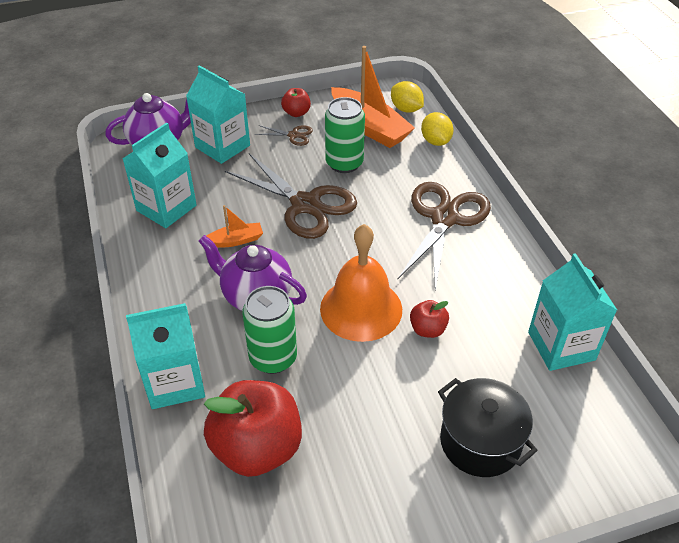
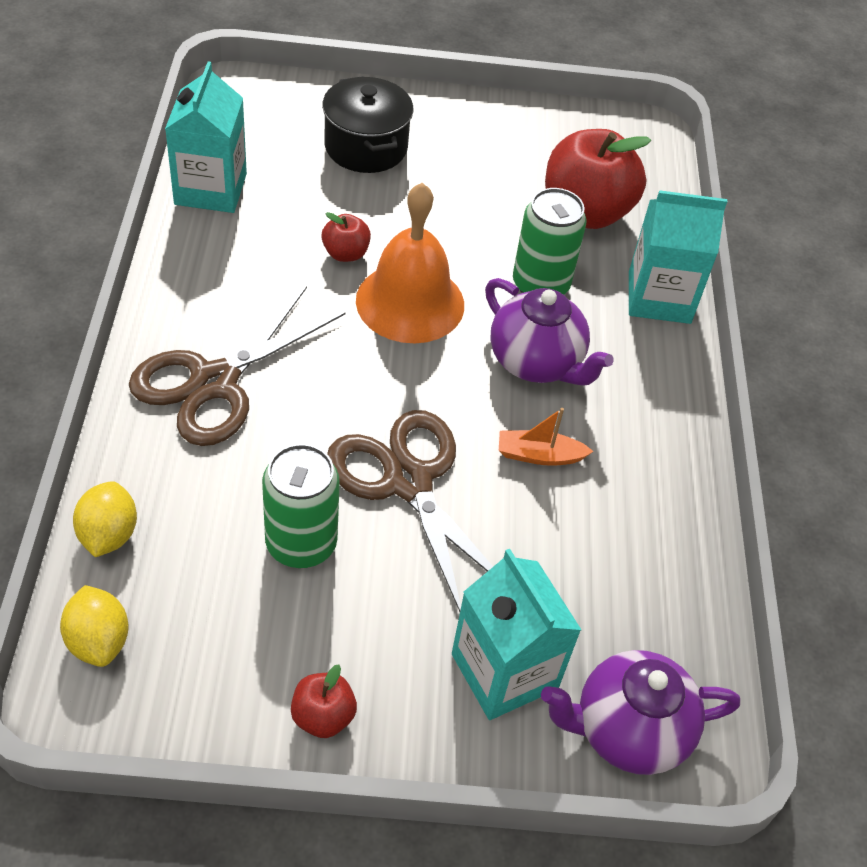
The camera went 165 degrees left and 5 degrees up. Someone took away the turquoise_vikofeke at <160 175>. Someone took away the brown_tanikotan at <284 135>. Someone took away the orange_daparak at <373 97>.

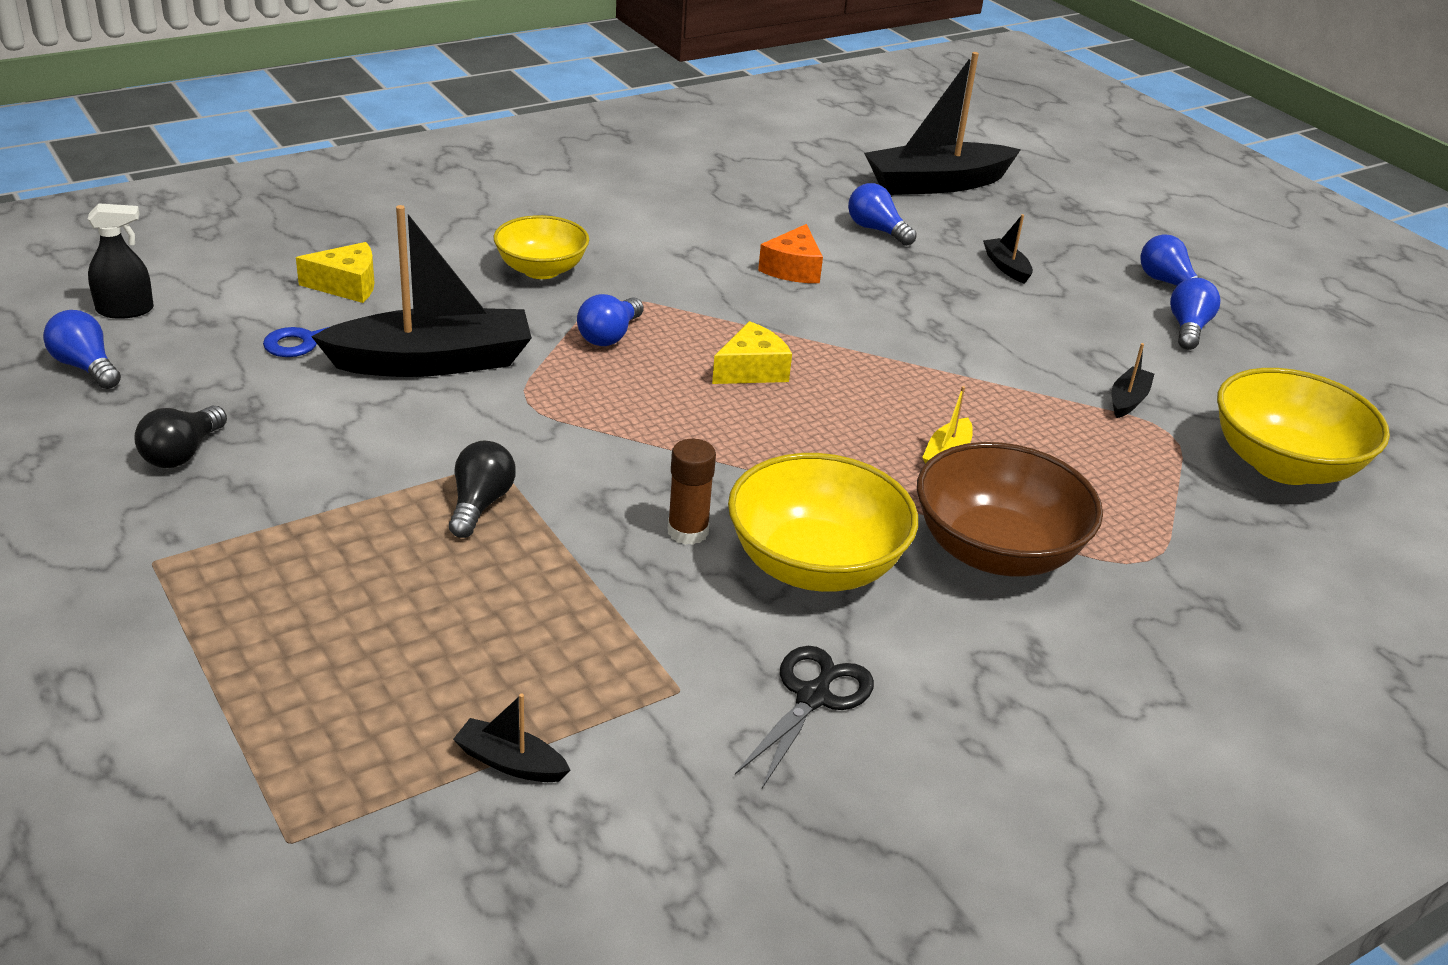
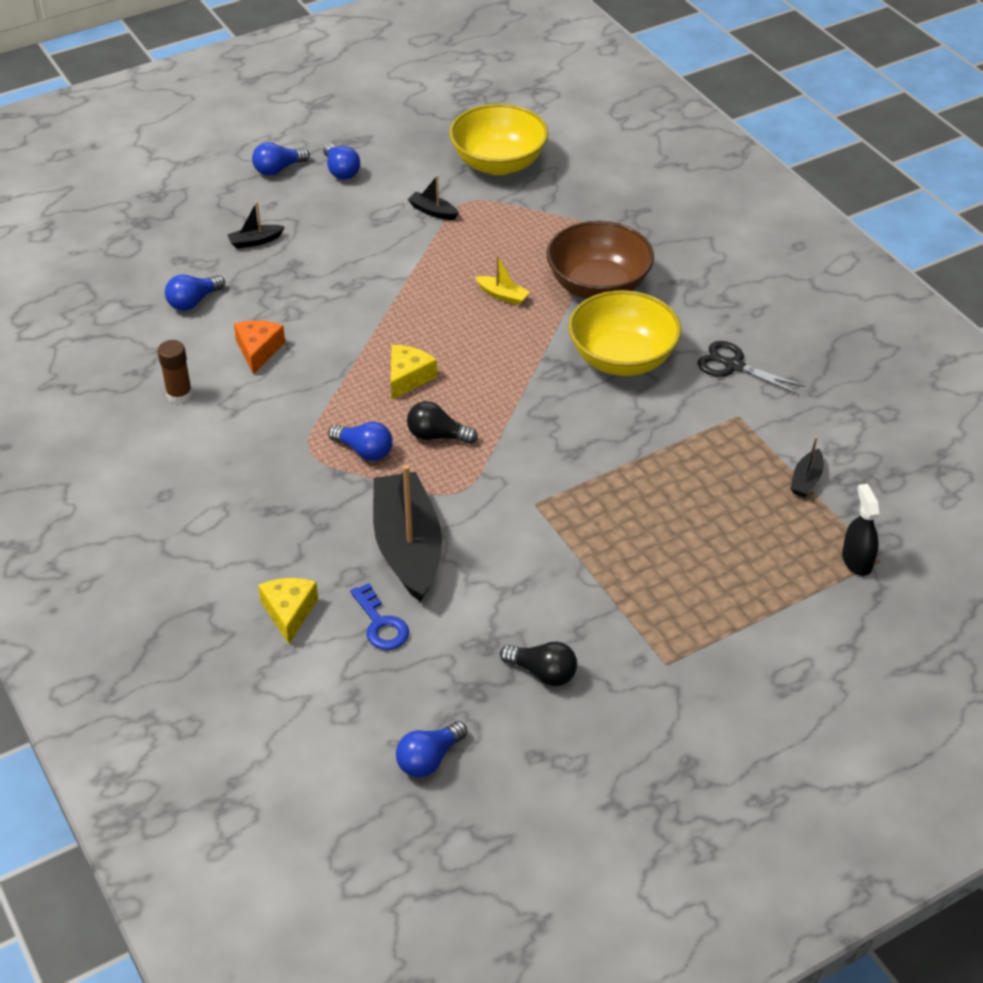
The camera went 85 degrees left and 10 degrees up. Someone carried the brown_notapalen from <692 492> to <175 372>. Someone rotated the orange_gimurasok at <790 253> by 105 degrees counterclockwise. Someone rotated the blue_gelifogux at <1195 314> by 135 degrees counterclockwise. Someone rotated the yellow_gimurasok at <752 352> by 60 degrees clockwise. Someone carried the black_gelifogux from <482 489> to <442 422>. Someone carried the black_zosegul from <121 261> to <861 530>. Someone took away the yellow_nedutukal at <541 247>. Someone took away the black_daparak at <942 123>.

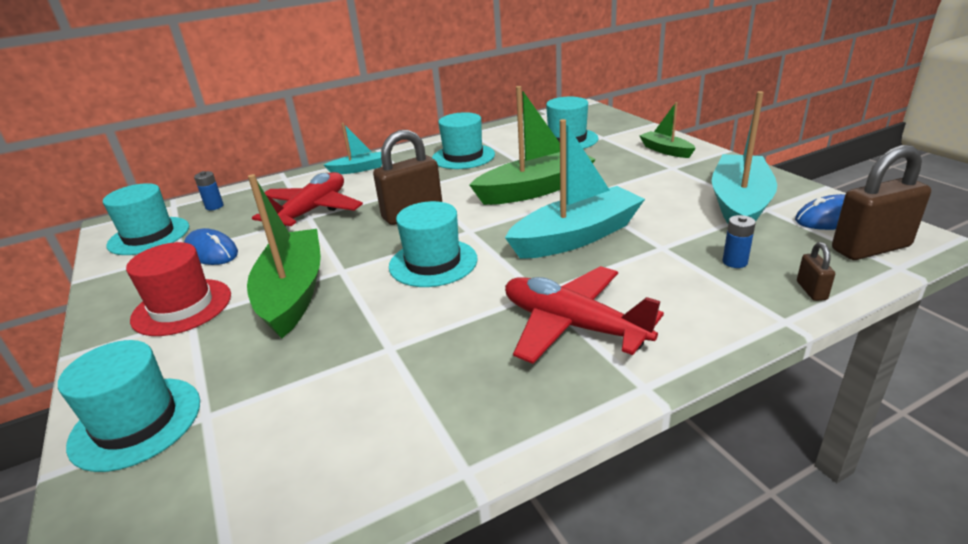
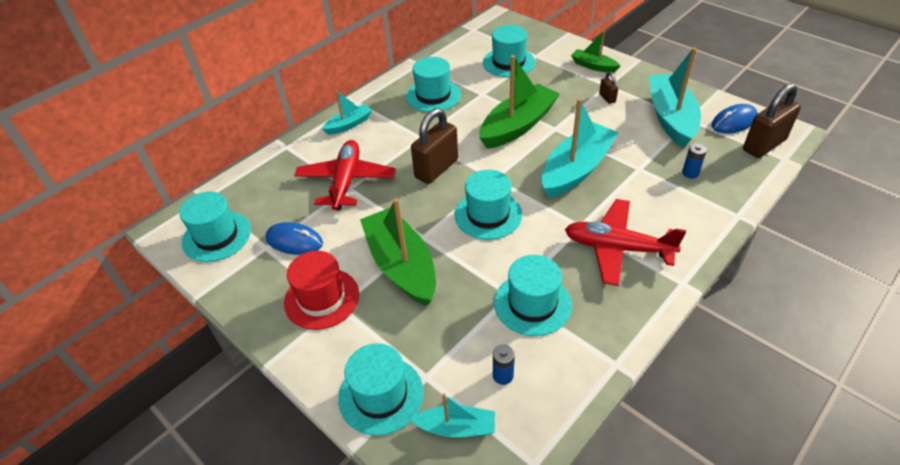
The camera went 20 degrees left and 15 degrees up. Someone put down the turquoise_daparak at <452 415>. Someone carried the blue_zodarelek from <209 190> to <504 364>. Someone put down the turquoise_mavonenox at <533 295>. Someone carried the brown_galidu from <816 271> to <608 88>.

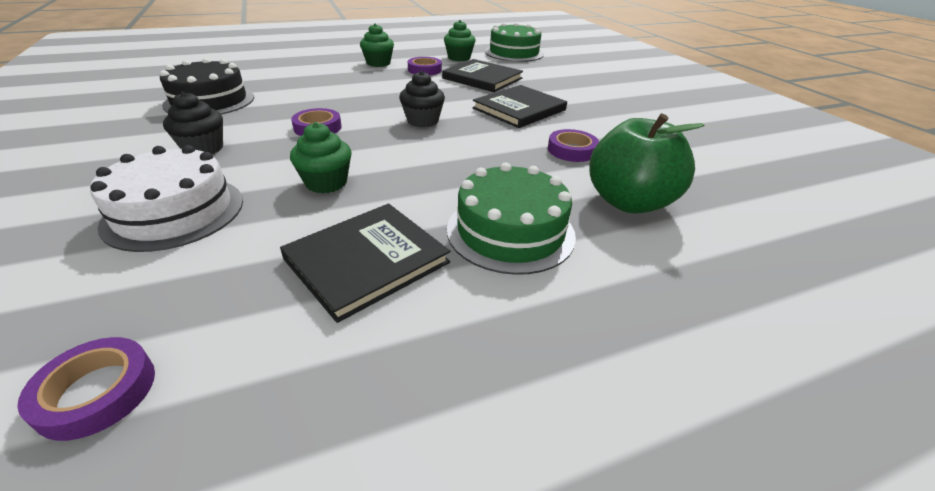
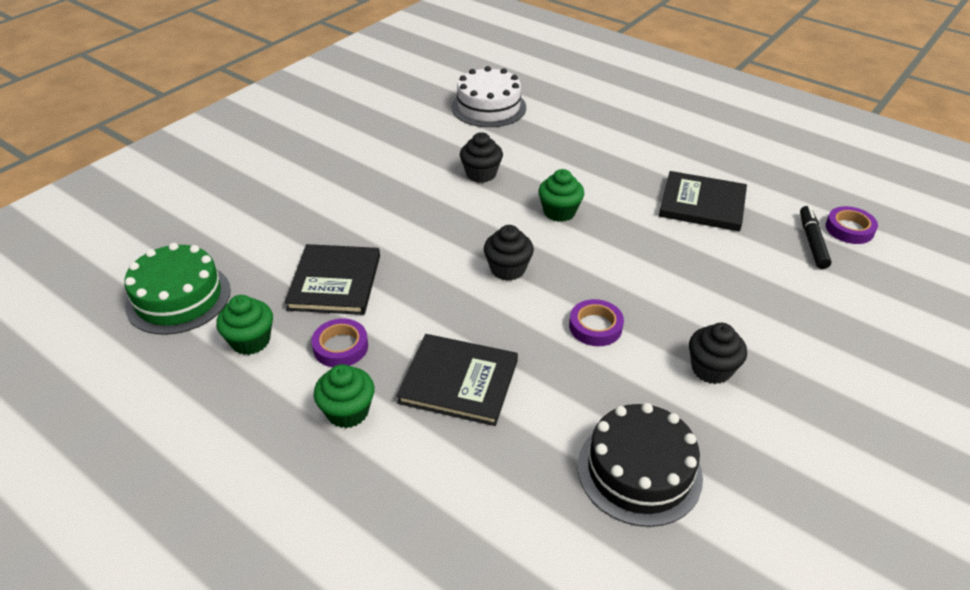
The camera went 120 degrees left and 5 degrees up. Someone carried the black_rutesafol from <519 106> to <457 380>. Someone carried the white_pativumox from <166 198> to <489 96>. Someone swapped the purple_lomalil at <573 145> for the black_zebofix at <481 157>. Someone carried the green_zebofix from <321 157> to <561 195>. Someone put down the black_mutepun at <816 237>. Someone took away the green_pativumox at <511 219>. Someone took away the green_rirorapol at <647 163>.

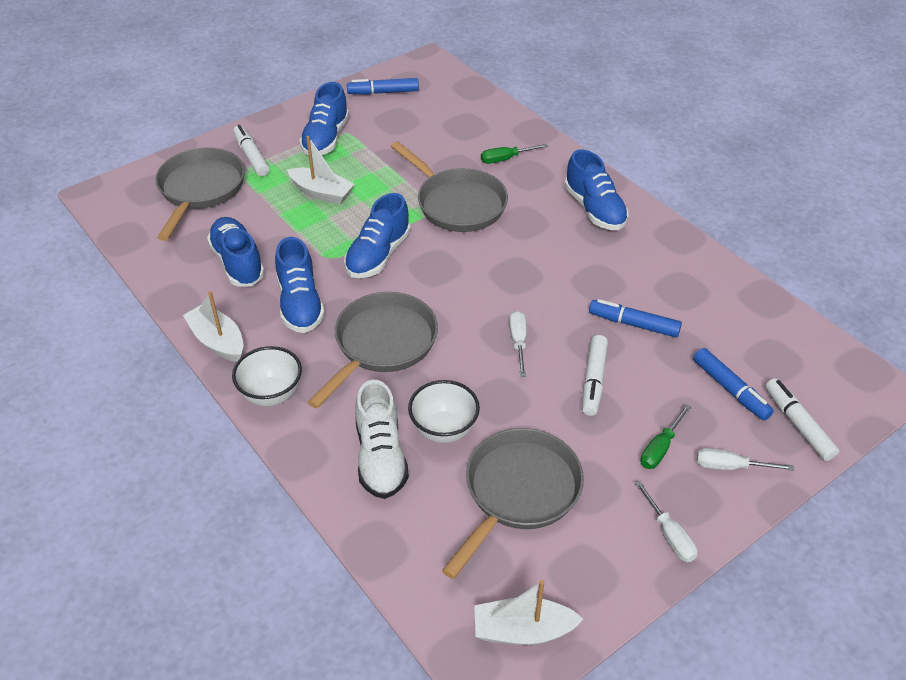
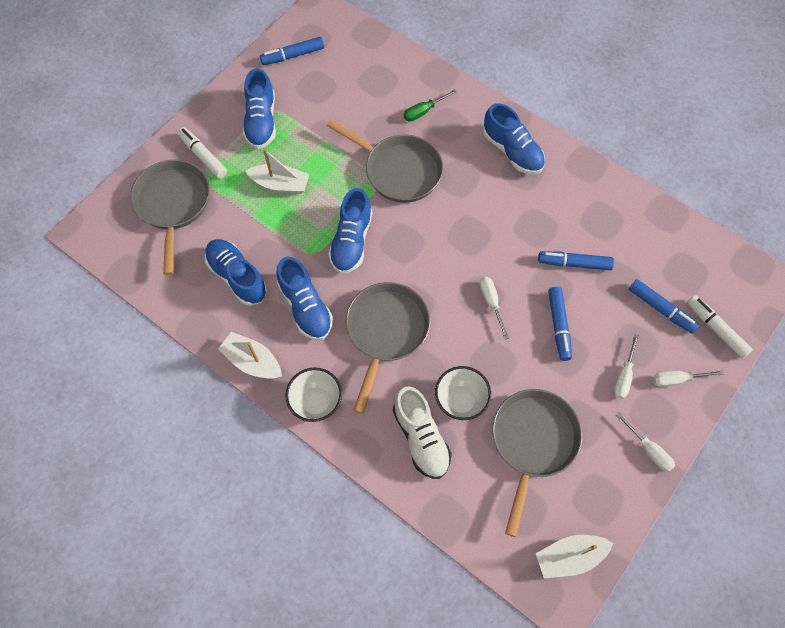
The camera went 15 degrees left and 20 degrees up. Someone repainted the white_mutepun at <595 375>, which became the blue_mutepun at <560 324>. Someone repainted the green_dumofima at <666 436>, which became the white_dumofima at <626 366>.

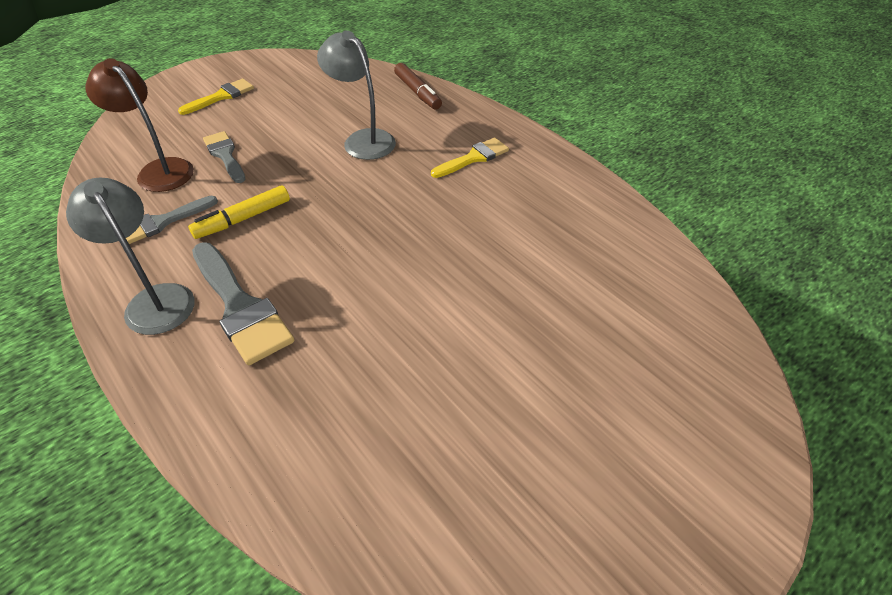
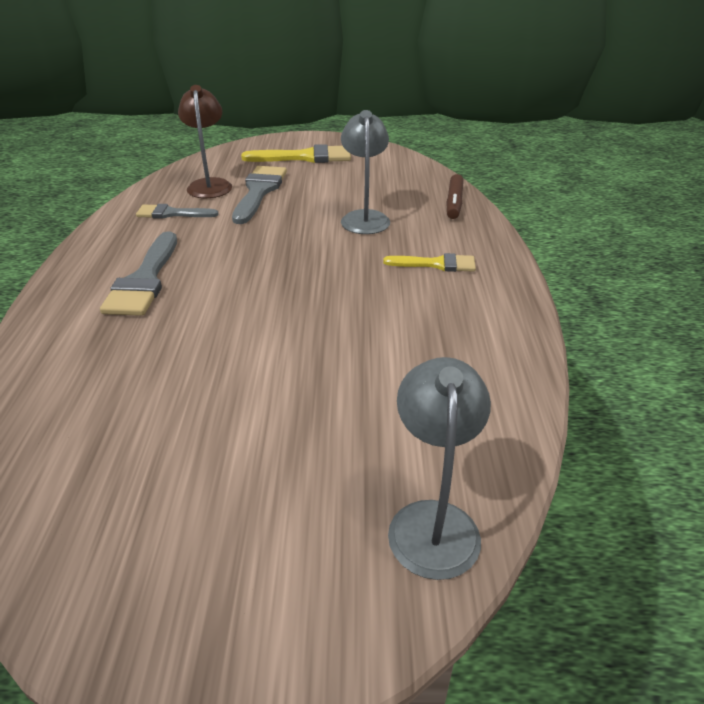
The camera went 40 degrees right and 10 degrees down. Someone scaled the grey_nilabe at <224 157> by 1.61. Someone scaled the yellow_nilabe at <216 96> by 1.61. Someone carried the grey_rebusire from <130 256> to <439 468>. Someone took away the yellow_mutepun at <239 212>.

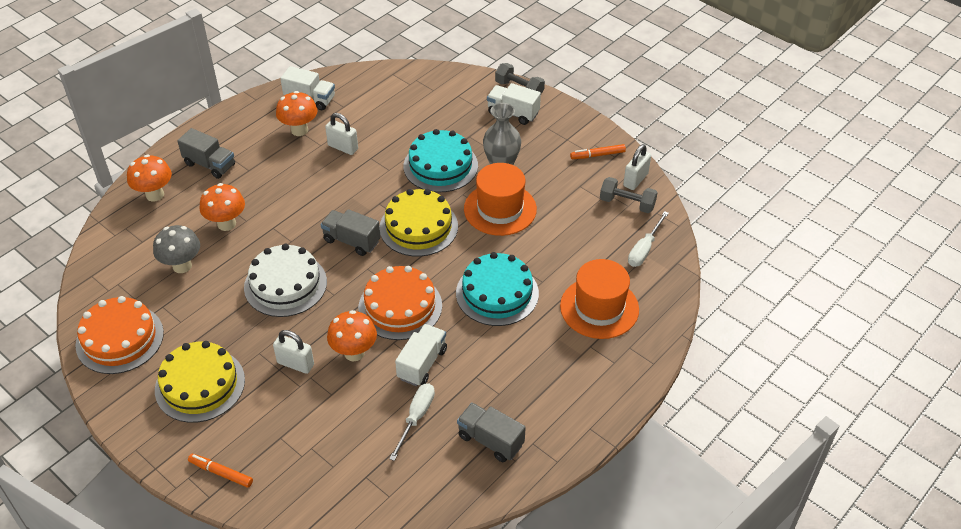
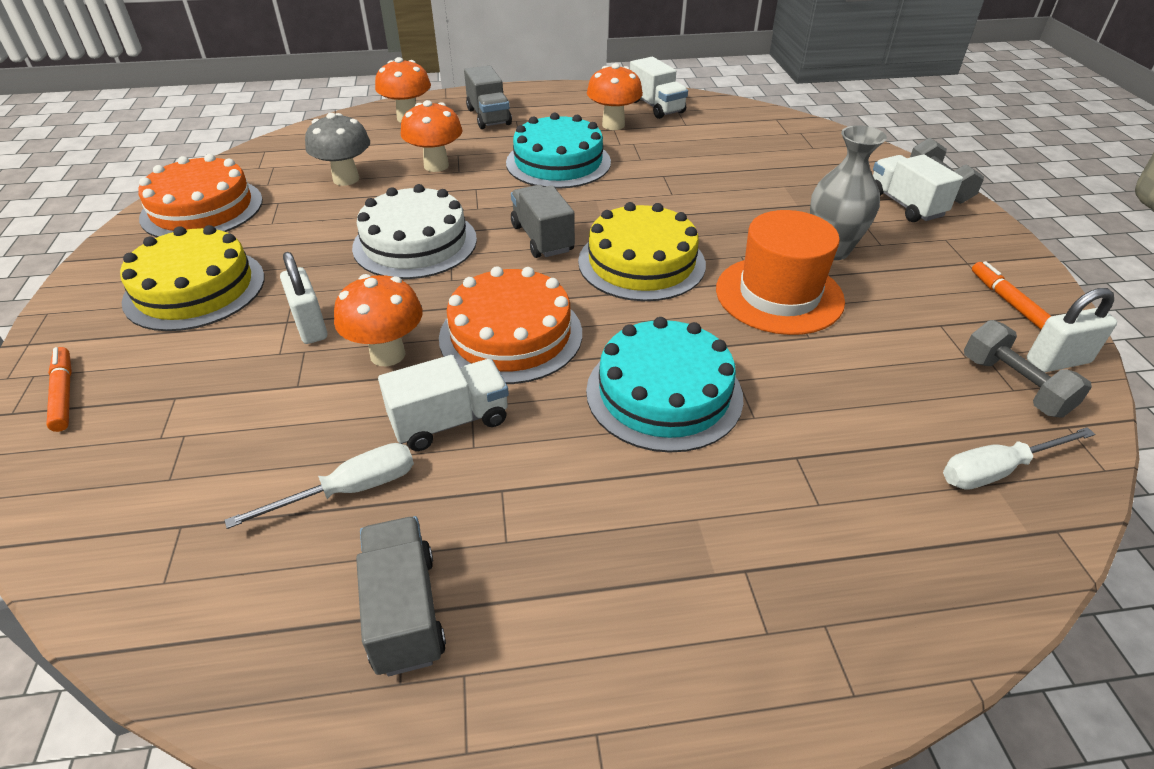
The camera went 40 degrees right and 5 degrees down. Someone carried the turquoise_pativumox from <441 160> to <558 151>. Someone rotated the orange_mutepun at <598 151> by 45 degrees clockwise. Someone took away the white_galidu at <341 134>. Someone took away the orange_mavonenox at <599 299>.

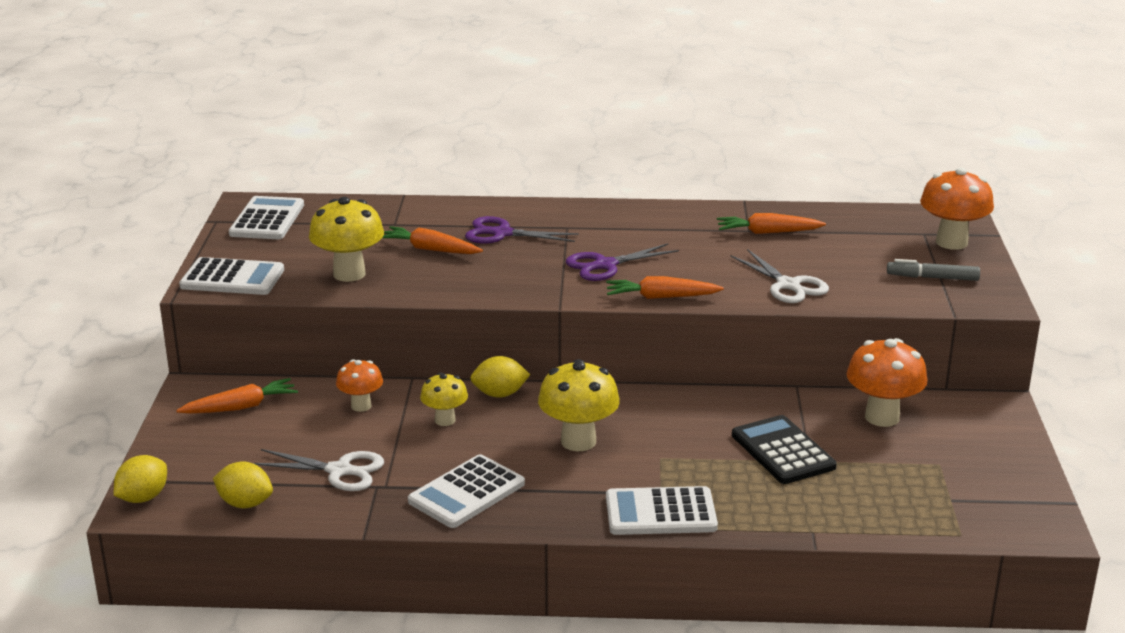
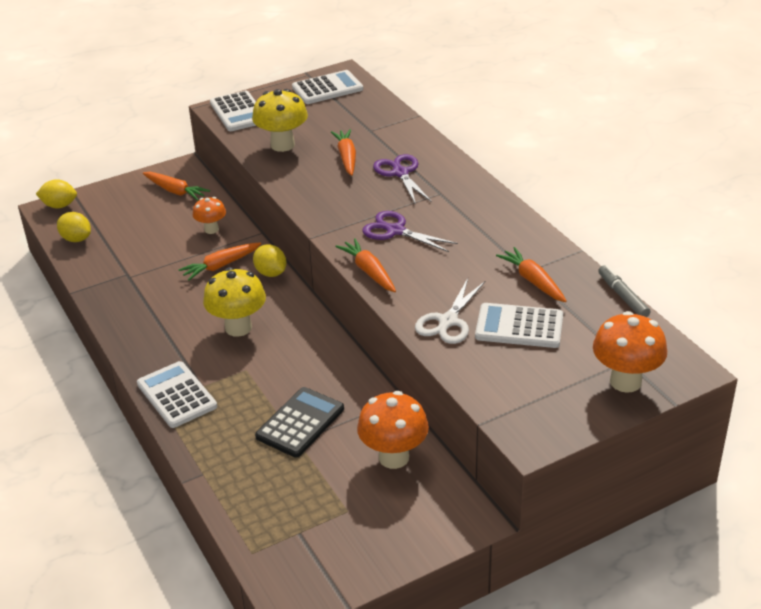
The camera went 60 degrees right and 10 degrees up. Someone rotated the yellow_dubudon at <243 484> by 45 degrees counterclockwise. Someone swapped the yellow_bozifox at <444 399> for the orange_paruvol at <219 262>. Someone carried the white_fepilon from <466 491> to <519 325>. Someone carried the grey_mutepun from <933 270> to <624 291>. Someone took away the white_tanikotan at <318 470>.

